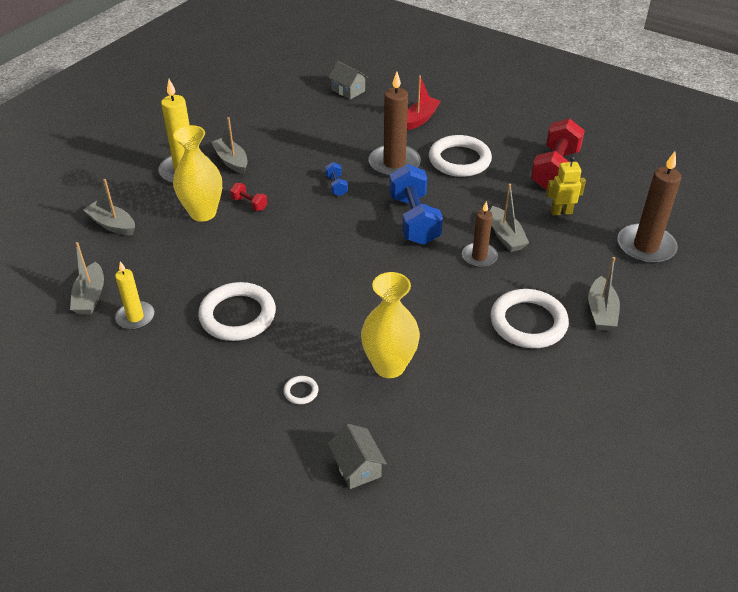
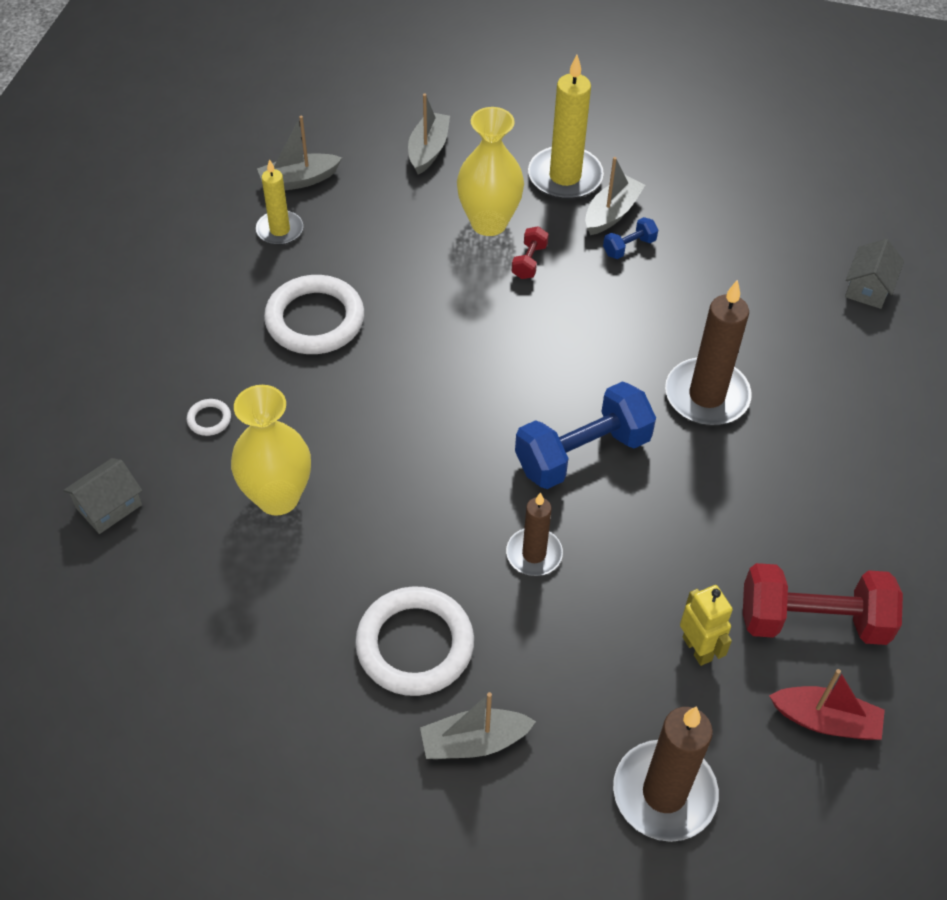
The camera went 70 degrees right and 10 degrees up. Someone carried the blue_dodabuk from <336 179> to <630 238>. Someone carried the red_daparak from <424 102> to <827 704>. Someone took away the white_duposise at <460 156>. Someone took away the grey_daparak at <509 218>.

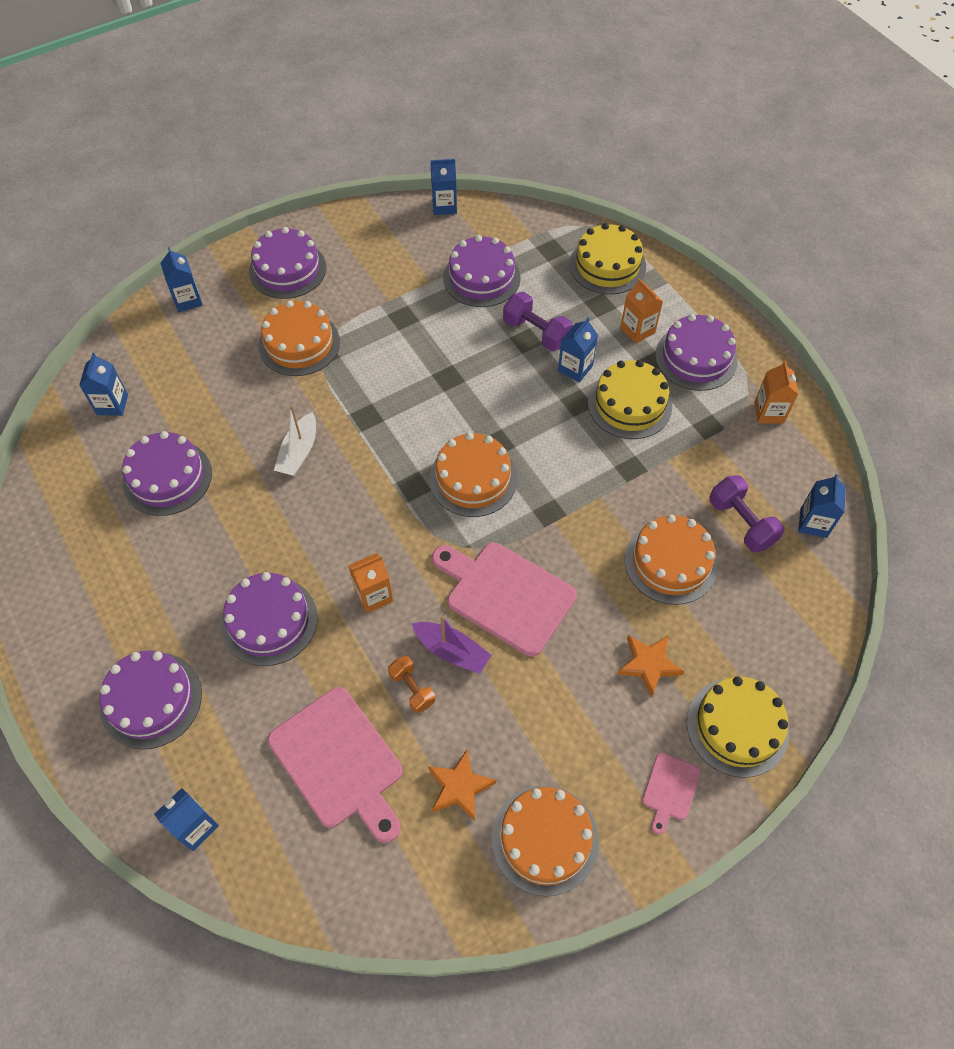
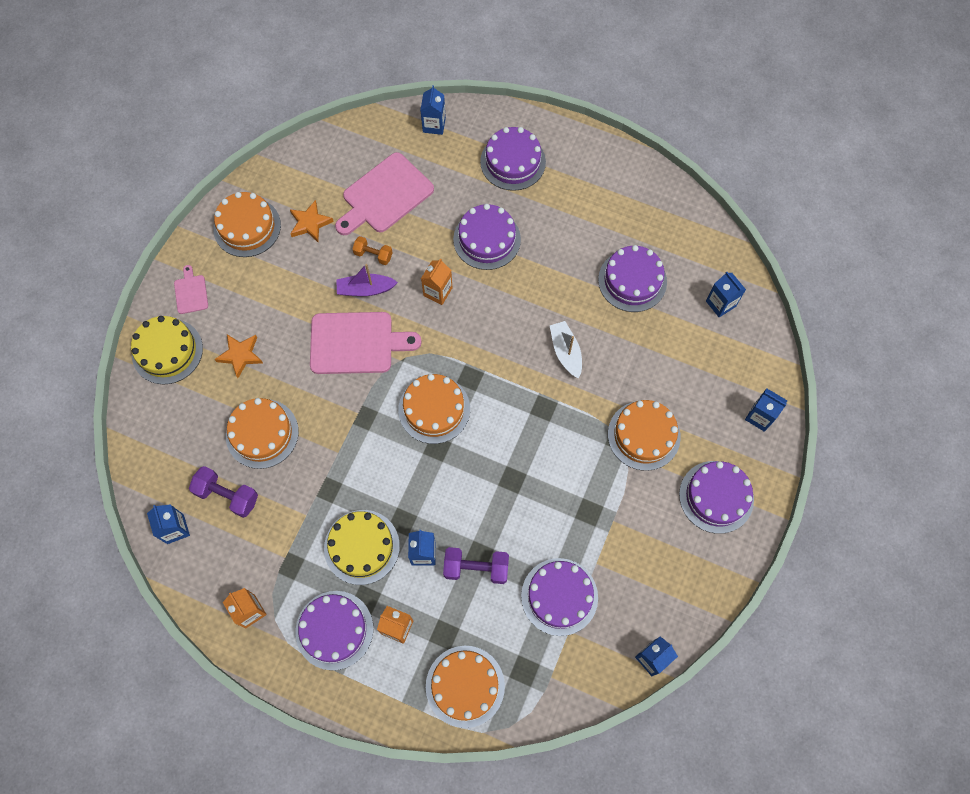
The camera went 145 degrees right and 10 degrees up. Someone rotated the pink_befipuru at <335 765> by 60 degrees counterclockwise. Someone repainted the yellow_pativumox at <607 258>, which became the orange_pativumox at <465 687>.

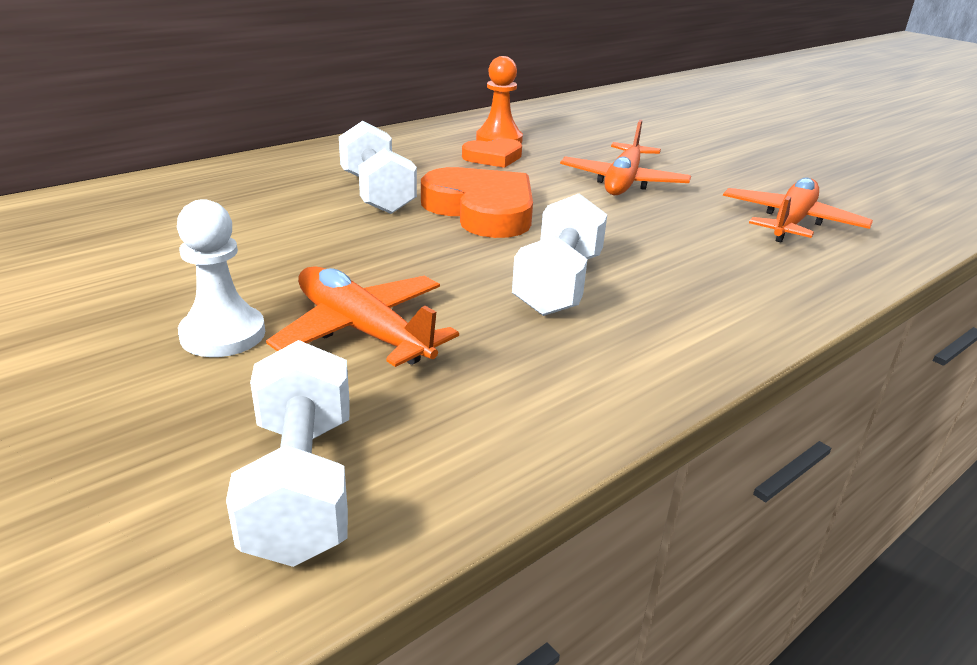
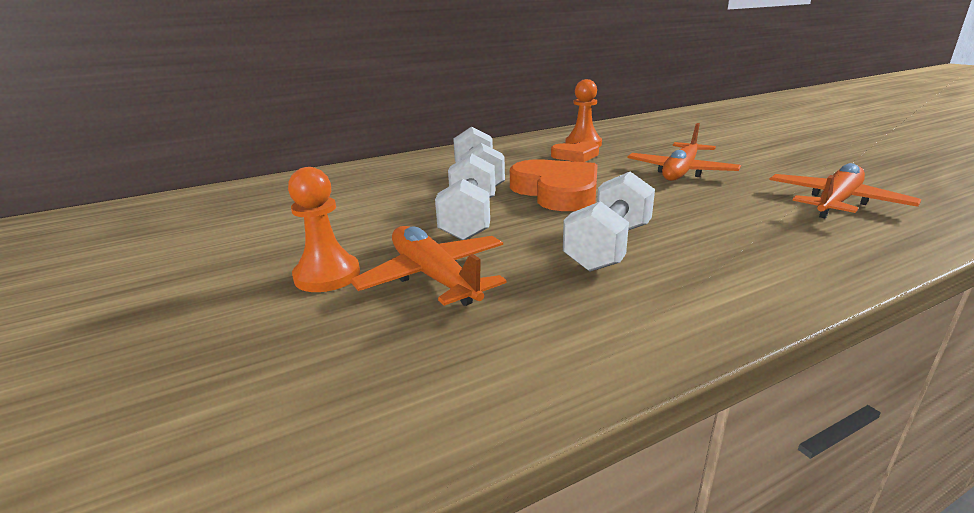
The camera went 15 degrees right and 5 degrees down. Someone repainted the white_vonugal at <221 278>, which became the orange_vonugal at <324 229>. Someone carried the white_dodabuk from <288 453> to <465 196>.

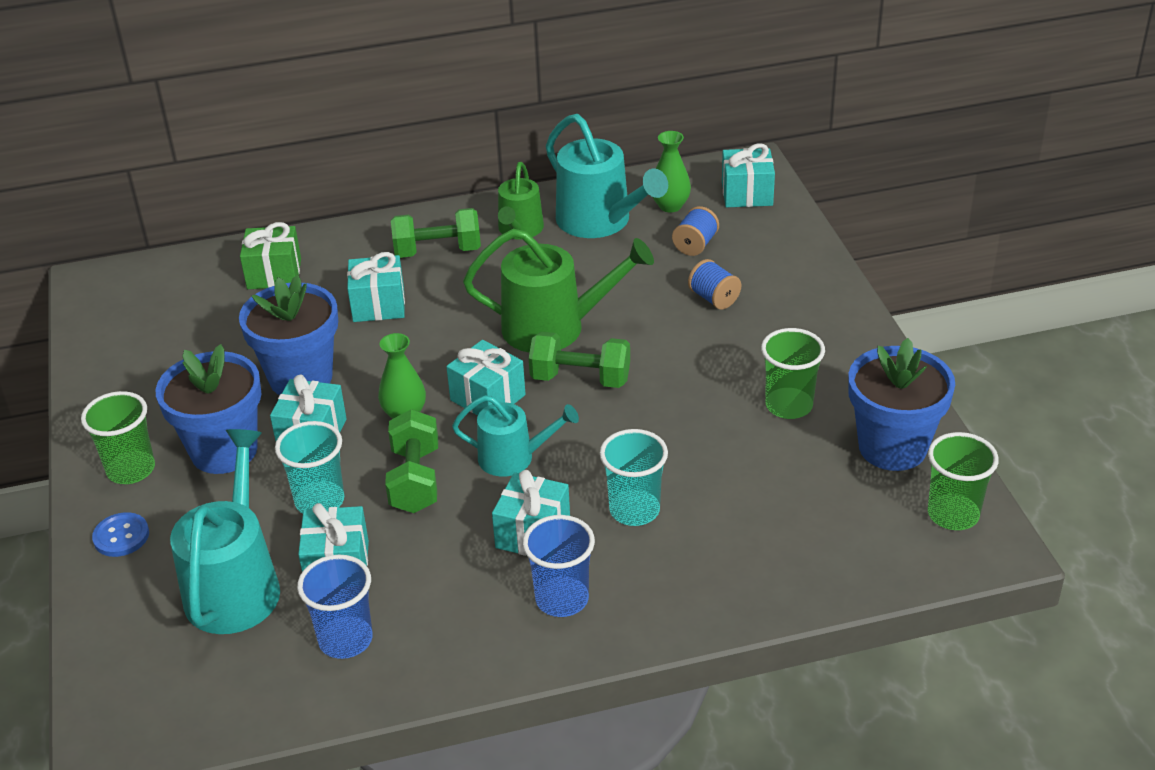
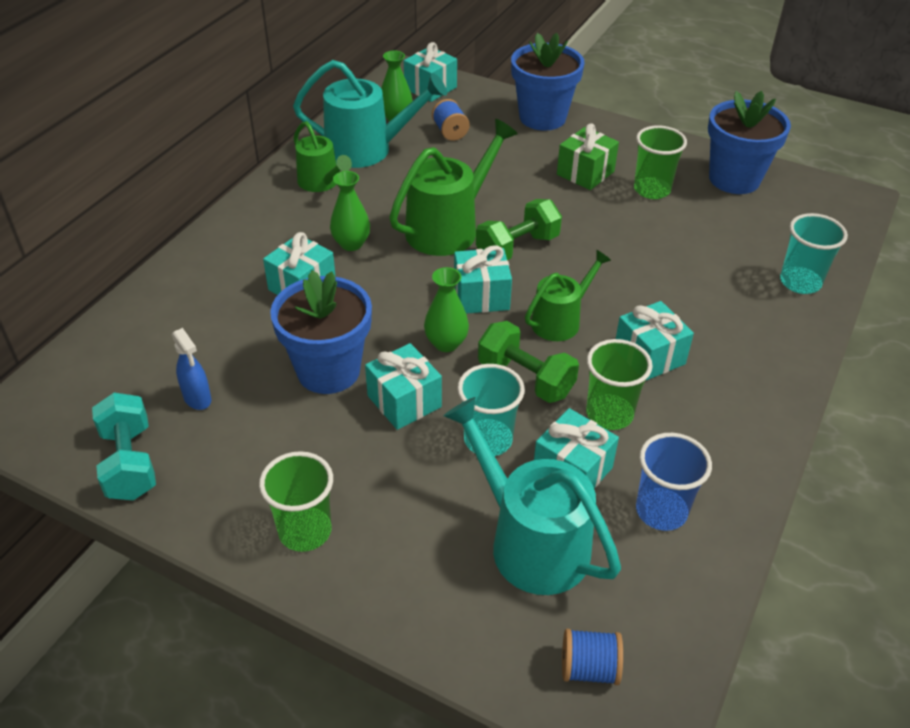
The camera went 50 degrees left and 5 degrees up. Someone put down the turquoise_dodabuk at <124 446>. Someone put down the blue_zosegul at <191 369>. Someone put down the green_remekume at <350 211>. Someone carried the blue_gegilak from <208 409> to <547 82>. Someone repainted the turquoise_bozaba at <515 436>, which became the green_bozaba at <568 295>. Someone carried the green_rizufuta from <270 255> to <588 156>. Someone carried the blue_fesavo from <714 284> to <592 657>. Someone carried the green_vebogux from <963 481> to <619 384>. Someone carried the turquoise_vebogux from <634 477> to <814 253>. Someone took away the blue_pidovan at <120 534>. Someone took away the green_dodabuk at <436 233>. Someone took away the blue_vebogux at <559 566>.

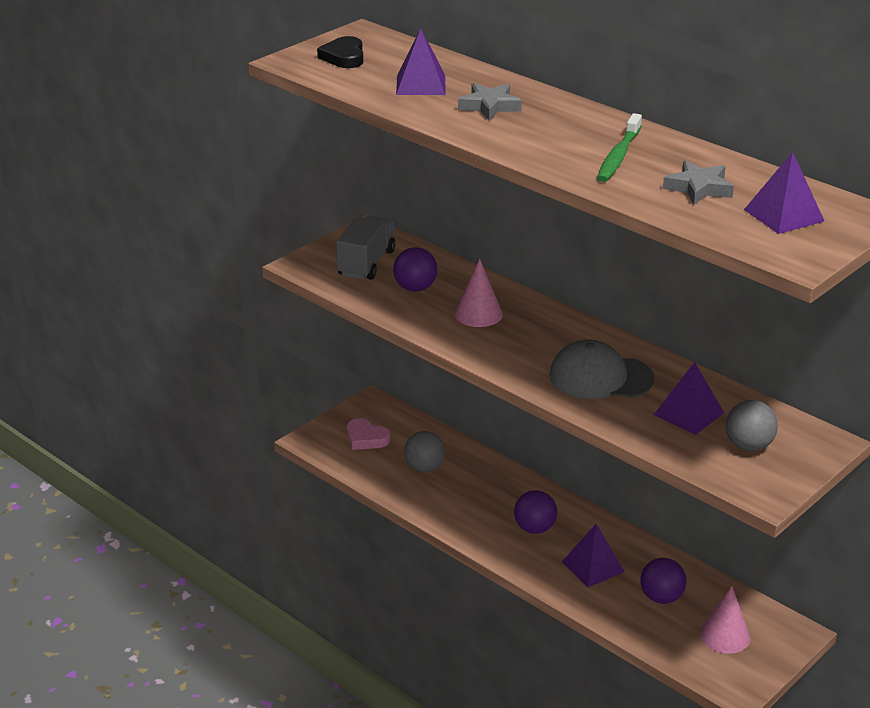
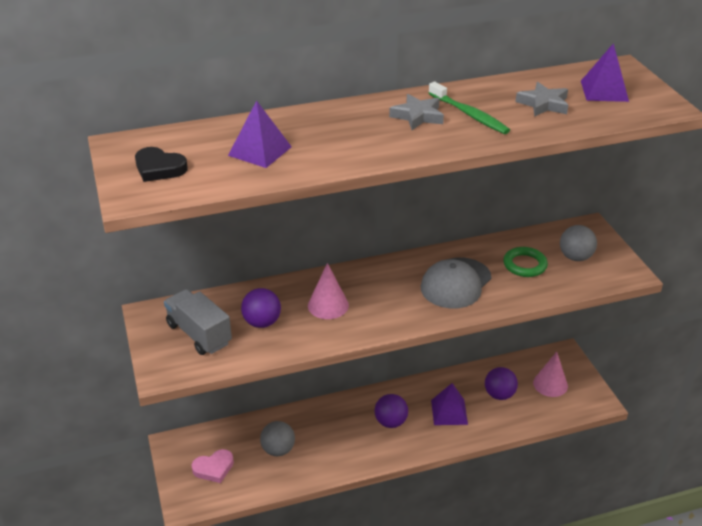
The camera went 60 degrees left and 5 degrees up. Someone carried the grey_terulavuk from <490 101> to <416 112>. Someone swapped the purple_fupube at <689 398> for the green_duposise at <525 262>.

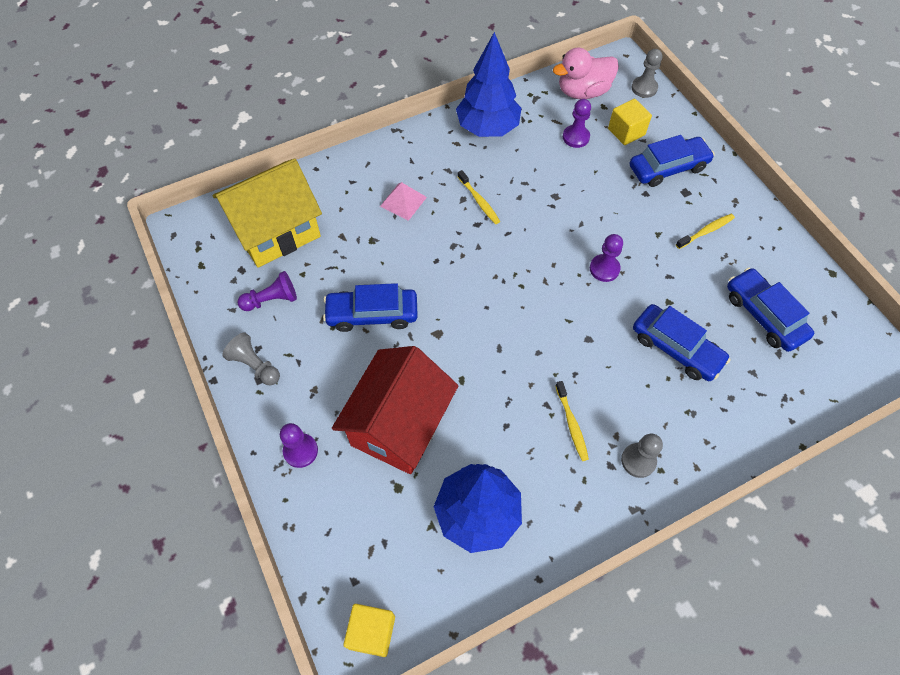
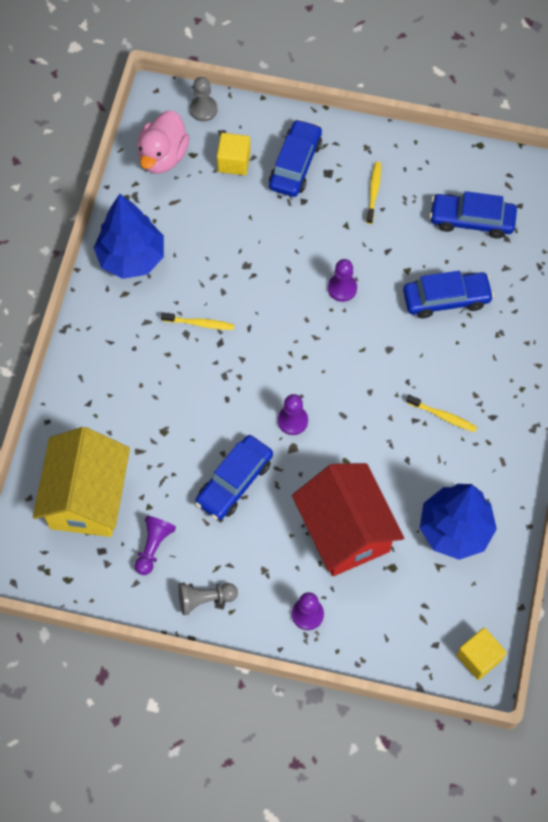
The camera went 50 degrees left and 5 degrees up. Someone carried the purple_vonugal from <577 123> to <293 414>. Someone took away the pink_fupube at <403 201>. Someone took away the grey_vonugal at <642 456>.

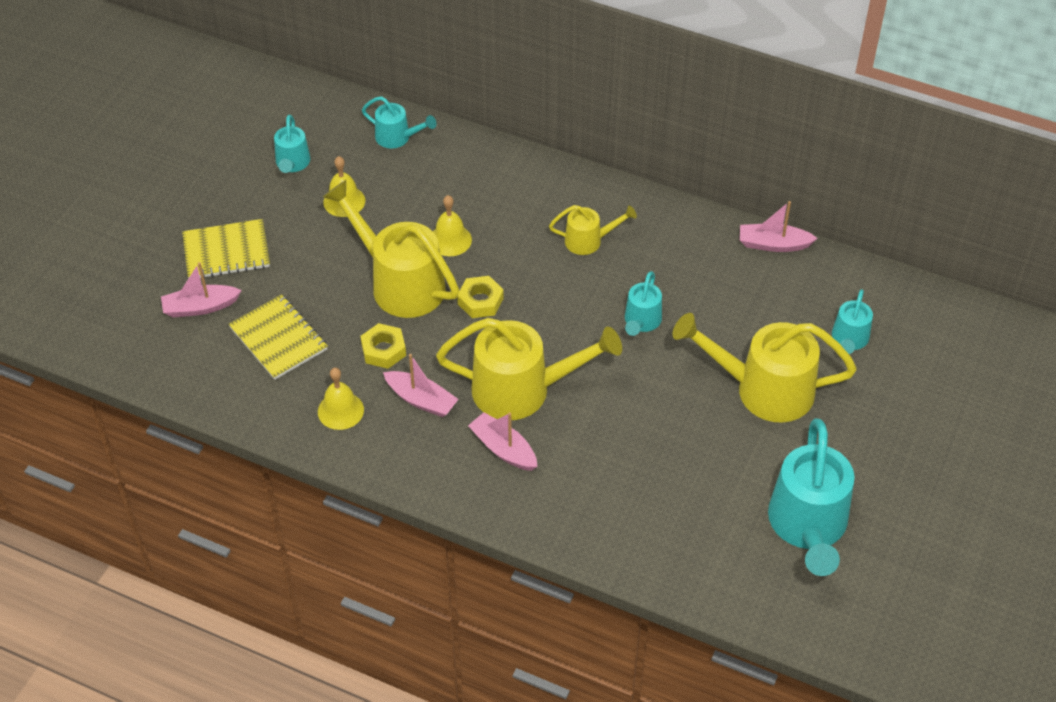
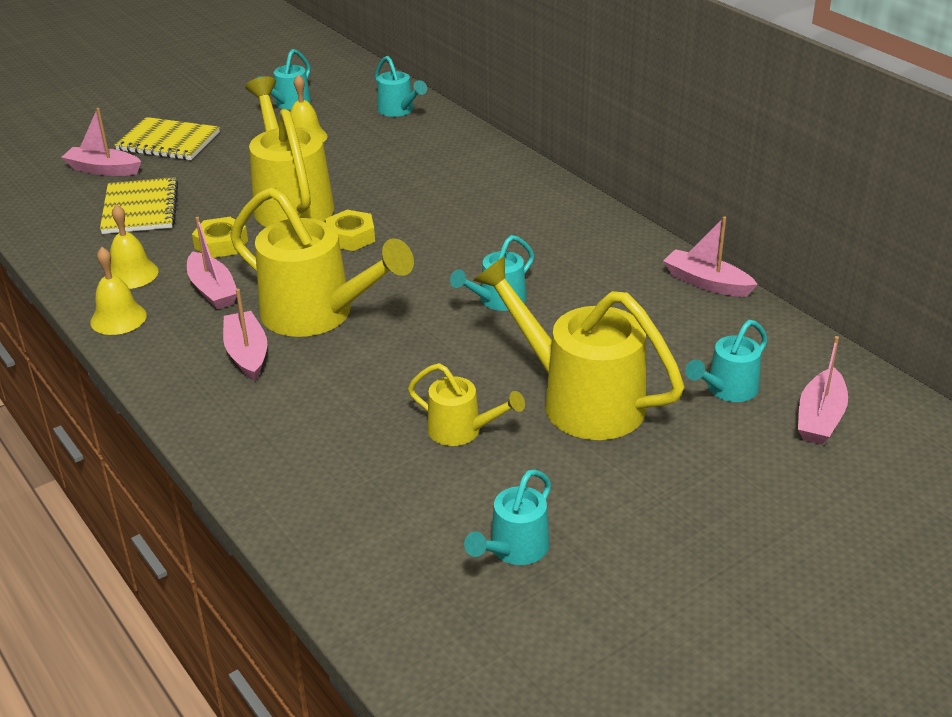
The camera went 30 degrees right and 15 degrees down. Someone carried the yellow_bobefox from <452 225> to <118 291>. Someone carried the yellow_bozaba from <593 230> to <466 404>. Someone scaled the turquoise_bozaba at <811 497> by 0.51. Someone put down the pink_daparak at <823 390>.

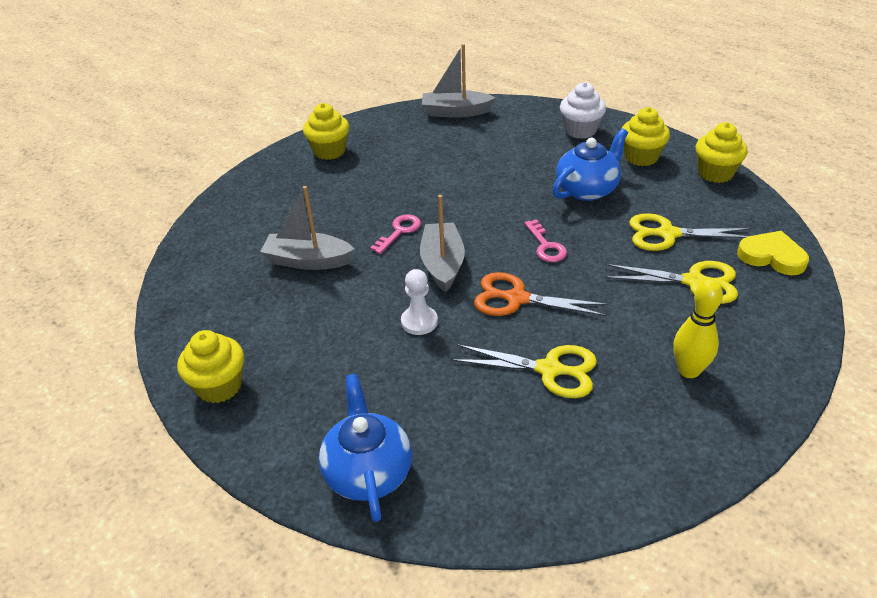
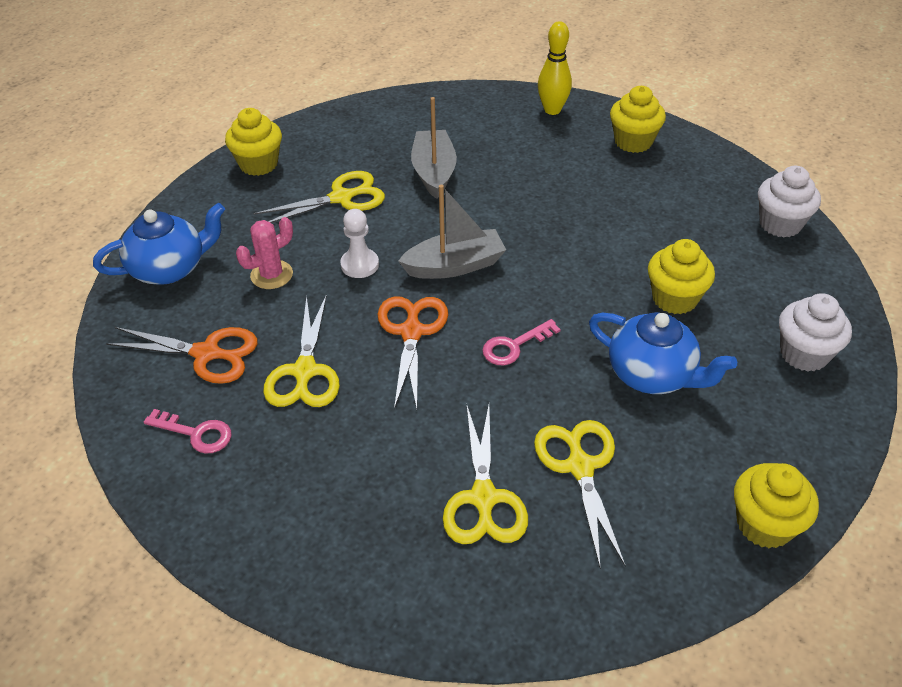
The camera went 75 degrees right and 5 degrees up. Someone put down the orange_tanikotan at <182 355>. Someone carried the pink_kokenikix from <395 234> to <188 431>. Someone put down the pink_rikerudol at <264 253>. Someone put down the yellow_tanikotan at <319 197>. Someone carried the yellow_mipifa from <698 328> to <555 68>. Someone carried the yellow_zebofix from <646 136> to <681 276>. Someone swapped the grey_daparak at <459 81> for the white_zebofix at <789 202>. Someone took away the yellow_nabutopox at <773 253>.

